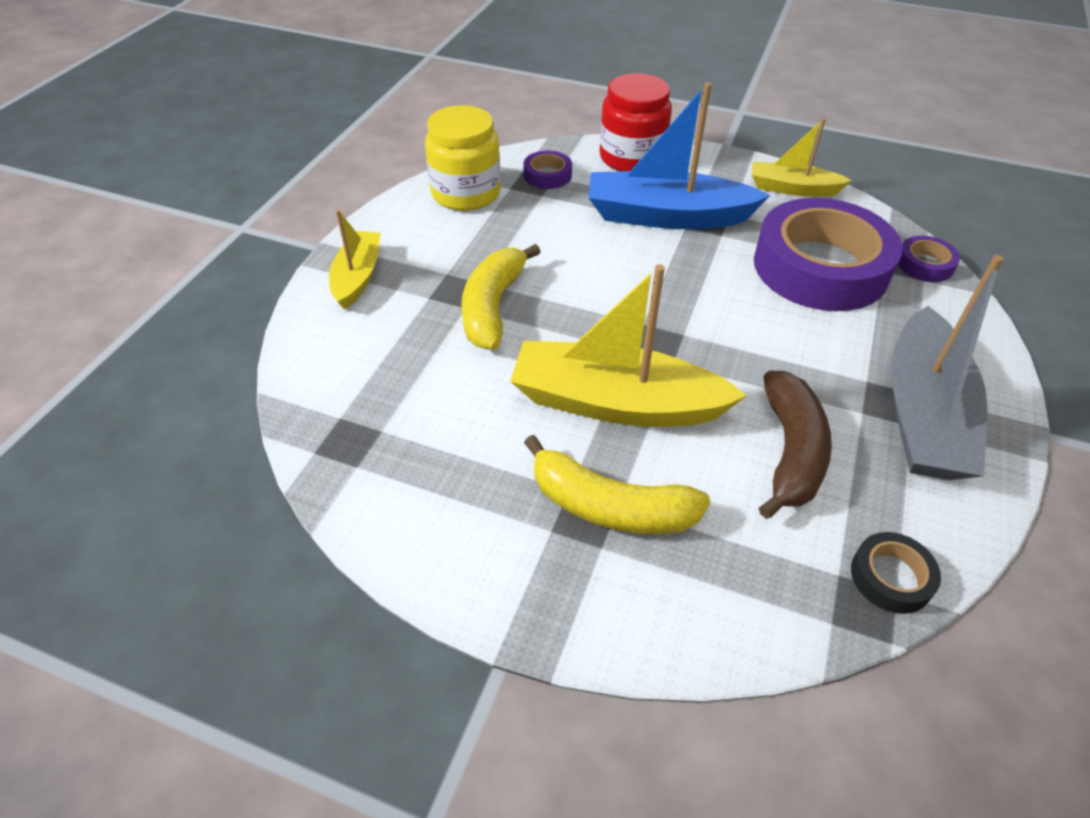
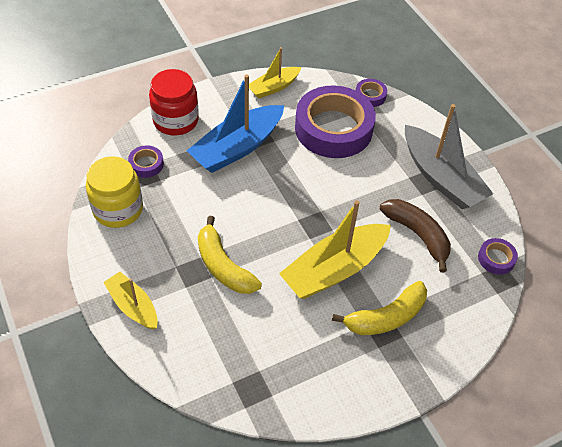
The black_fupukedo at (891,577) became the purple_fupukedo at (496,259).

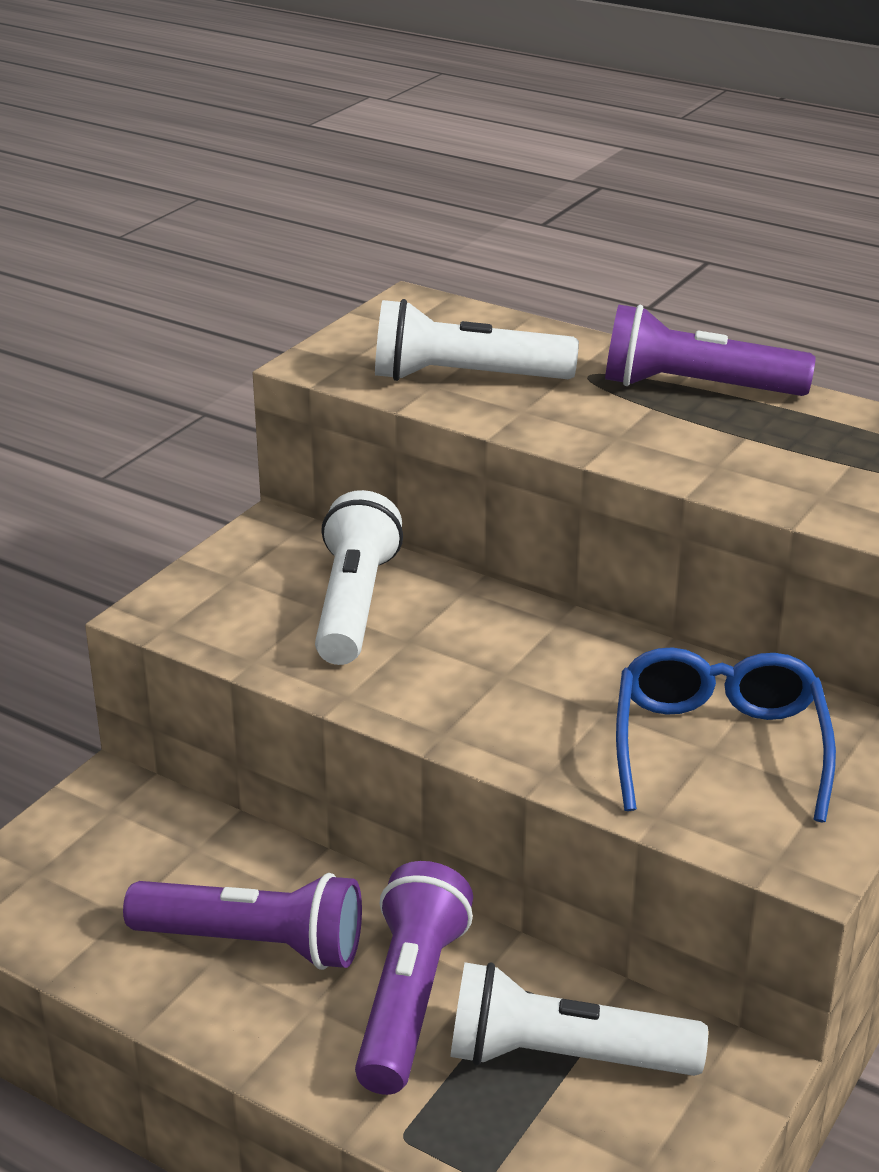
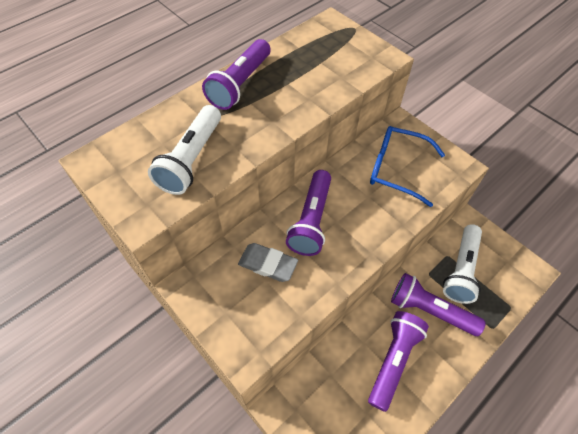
The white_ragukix at (354,604) was replaced by the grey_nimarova at (268,264).
The purple_ragukix at (311,220) appeared.

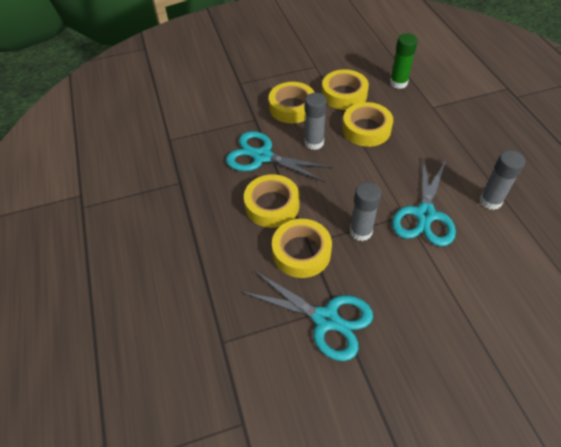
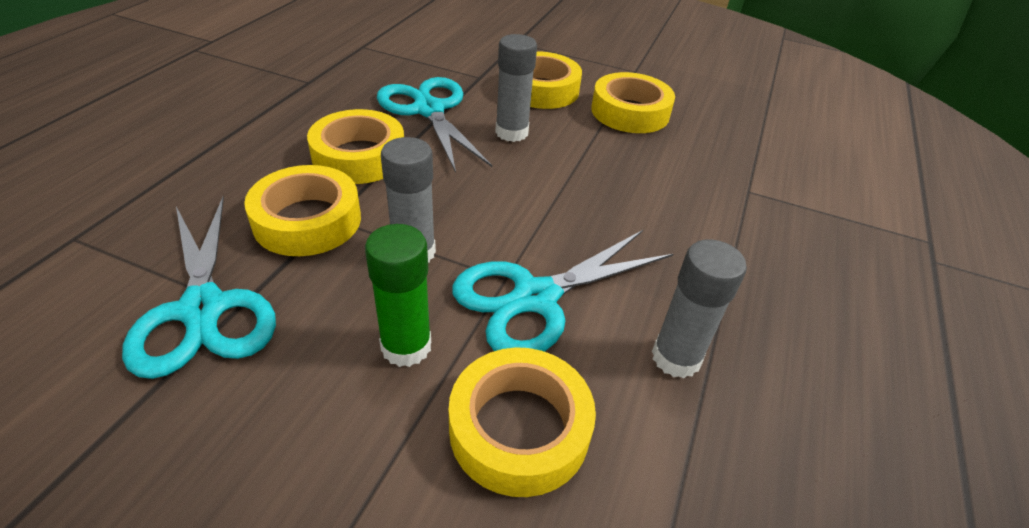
The yellow_fupukedo moved from (366,129) to (519,428).
The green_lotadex moved from (398,83) to (406,346).

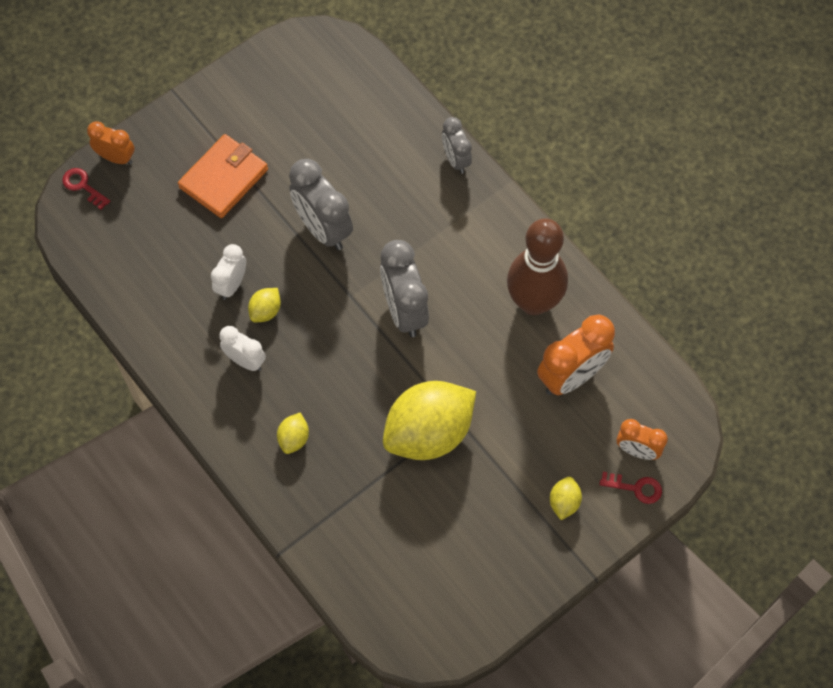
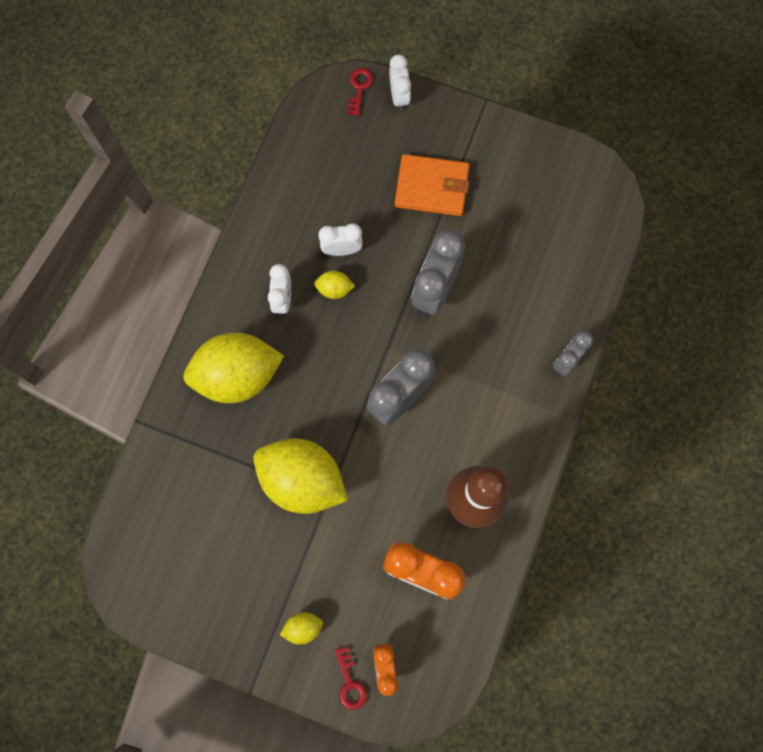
The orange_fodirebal at (116,158) became the white_fodirebal at (399,97).
The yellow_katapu at (294,438) changed to 2.38 times the size.

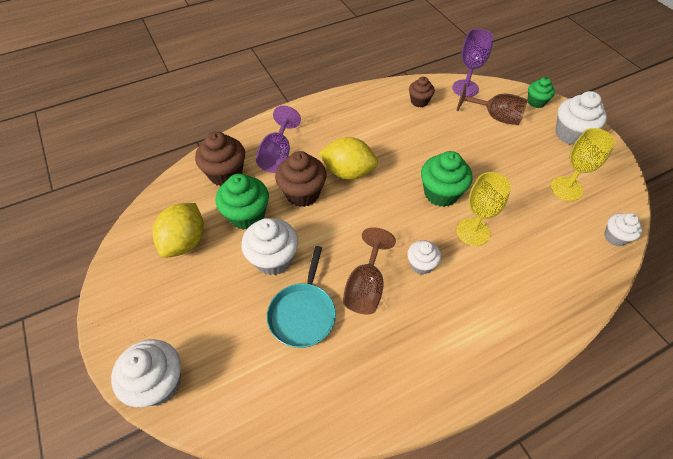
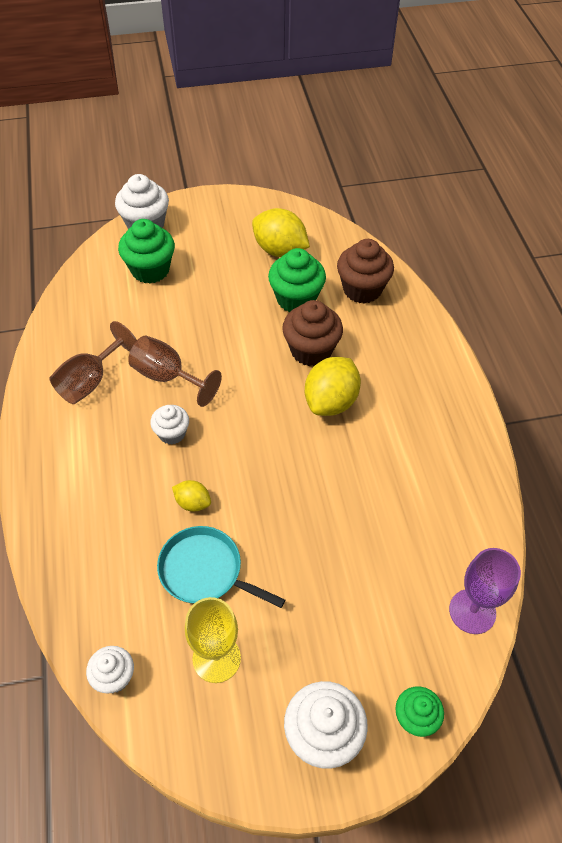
The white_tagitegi at (273,259) disappeared.
The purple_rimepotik at (277,155) disappeared.
The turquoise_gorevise moved from (303,314) to (204,571).
The brown_tagitegi at (419,101) disappeared.
The green_tagitegi moved from (441,193) to (150,270).
The brown_rimepotik moved from (495,117) to (90,381).
The yellow_rimepotik at (473,232) was replaced by the yellow_katapu at (193,503).

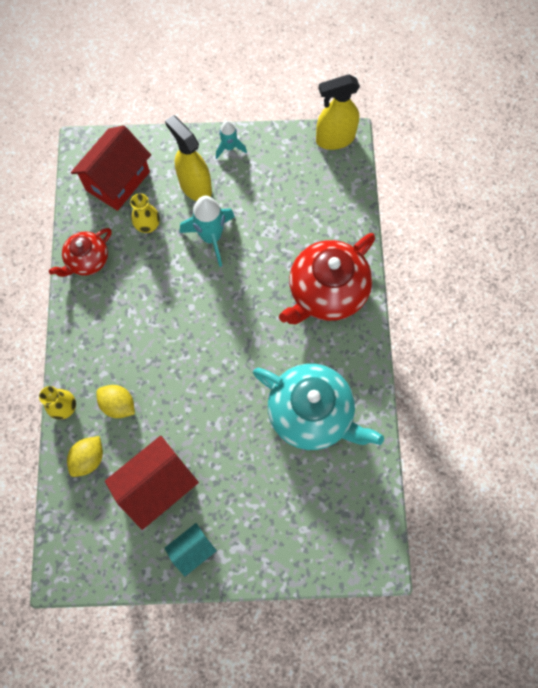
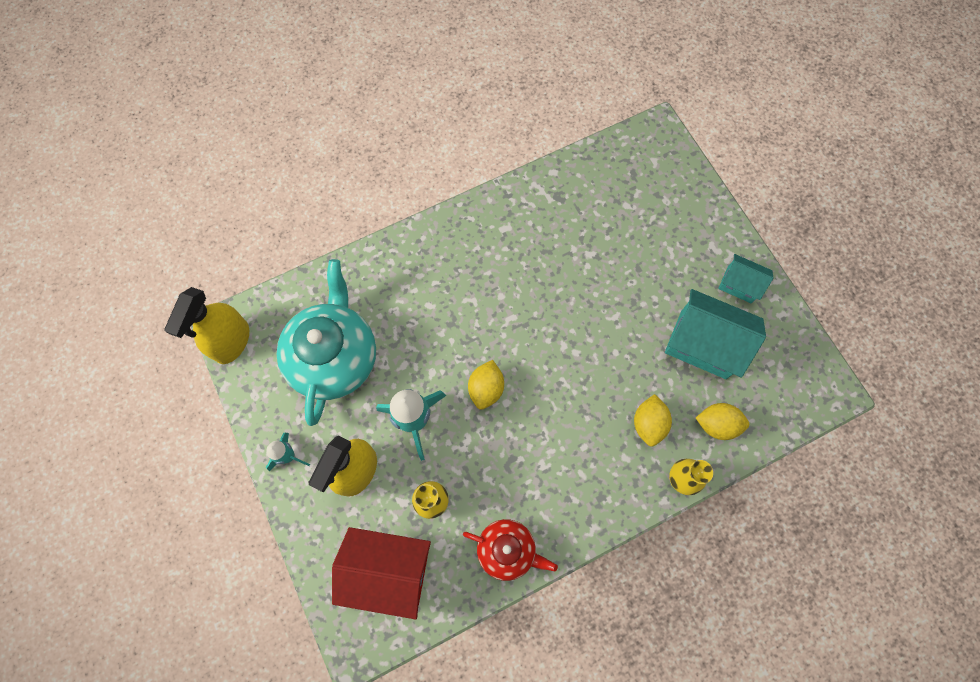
The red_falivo at (157,485) became the turquoise_falivo at (703,344).
The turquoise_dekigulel moved from (312,413) to (334,357).
The red_dekigulel at (326,292) disappeared.
The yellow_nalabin at (334,139) turned 60 degrees clockwise.
The yellow_katapu at (486,389) appeared.

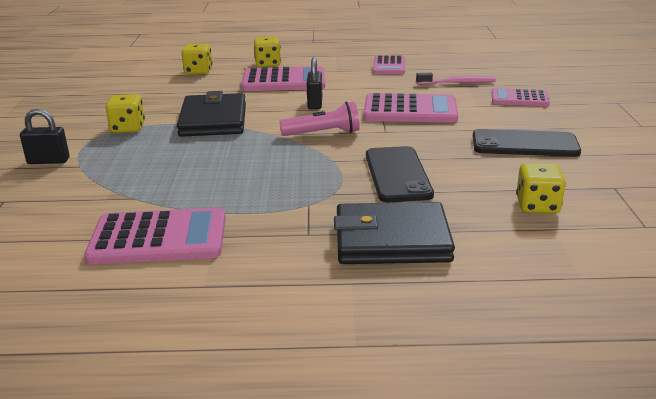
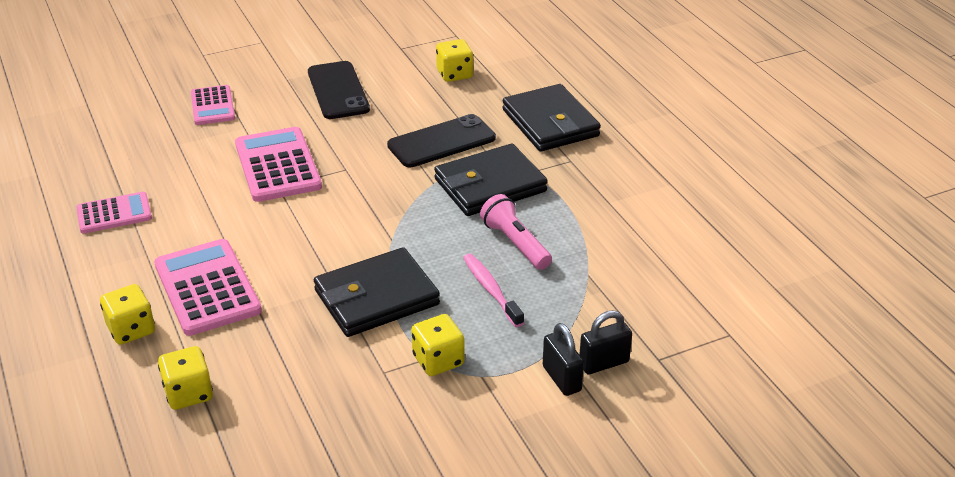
The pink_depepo at (158,238) disappeared.
The pink_ragukix moved from (323,133) to (515,243).
The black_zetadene moved from (315,104) to (604,363).
The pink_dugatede moved from (458,83) to (491,290).
The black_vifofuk at (490,185) appeared.

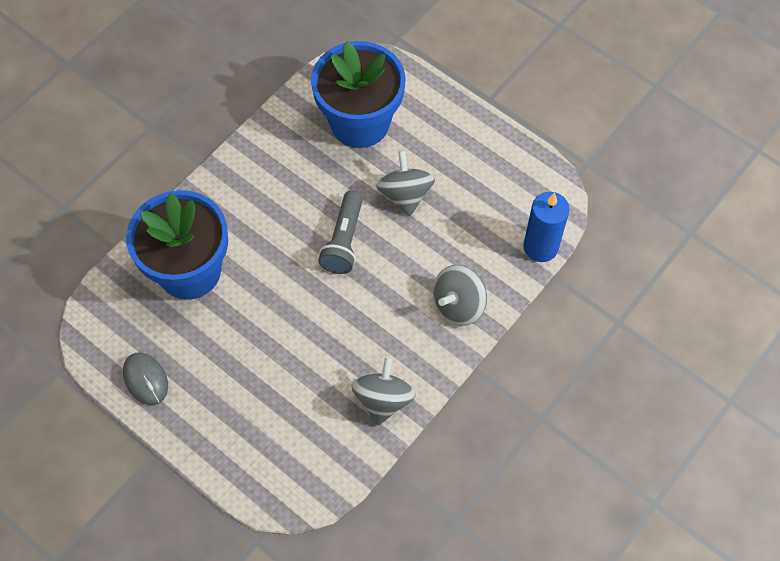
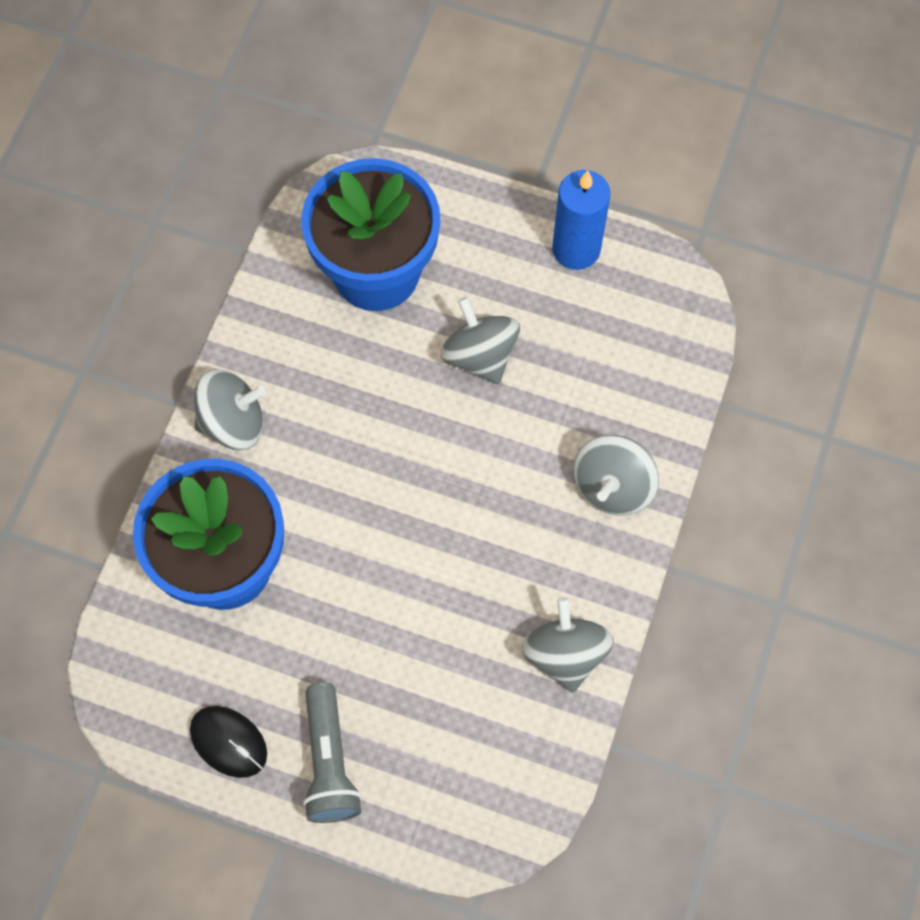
The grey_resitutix at (145,379) became the black_resitutix at (228,742).
The grey_ragukix moved from (344,241) to (329,762).
The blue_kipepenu moved from (540,247) to (576,249).
The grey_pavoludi at (233,423) appeared.

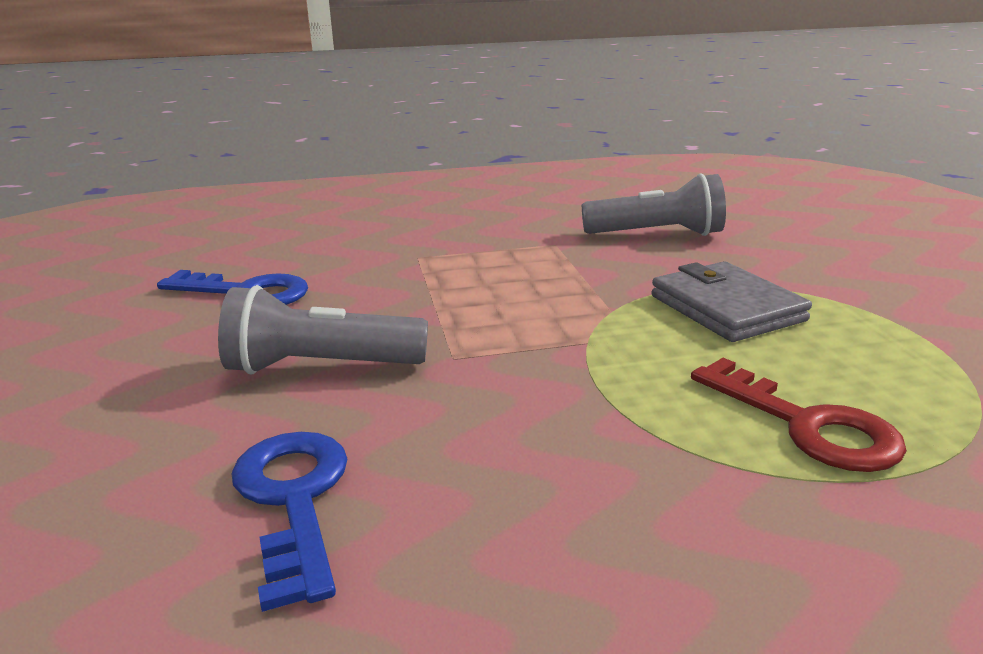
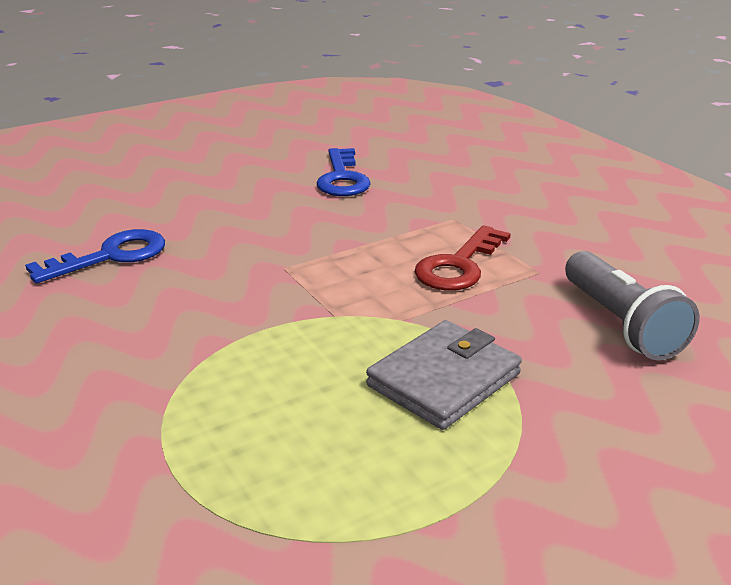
The grey_ragukix at (320,367) disappeared.
The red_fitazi moved from (806,424) to (459,265).

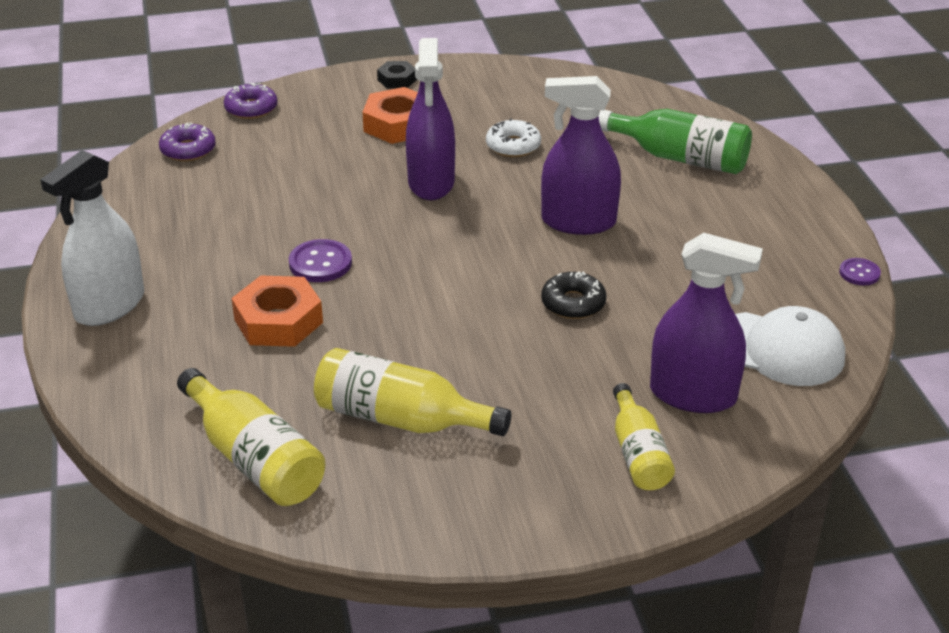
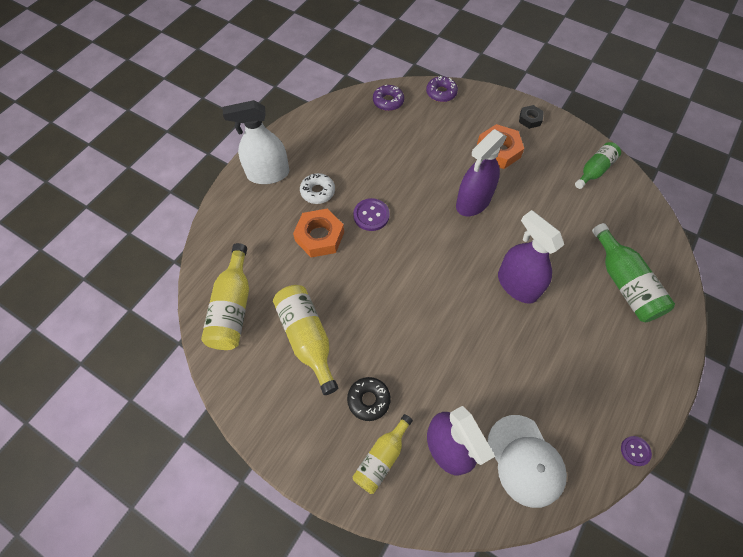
The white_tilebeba moved from (513,146) to (318,192).
The black_tilebeba moved from (573,303) to (368,400).
The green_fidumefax at (594,170) appeared.

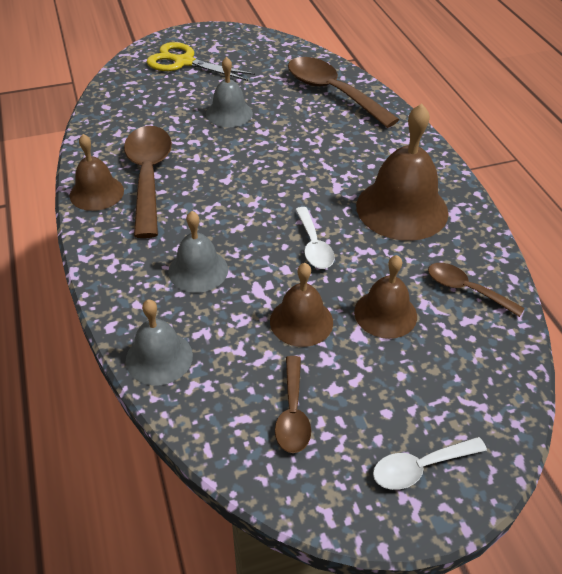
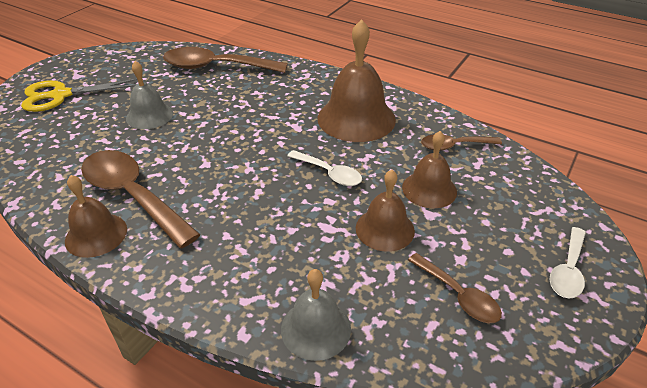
The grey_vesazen at (198,270) disappeared.

